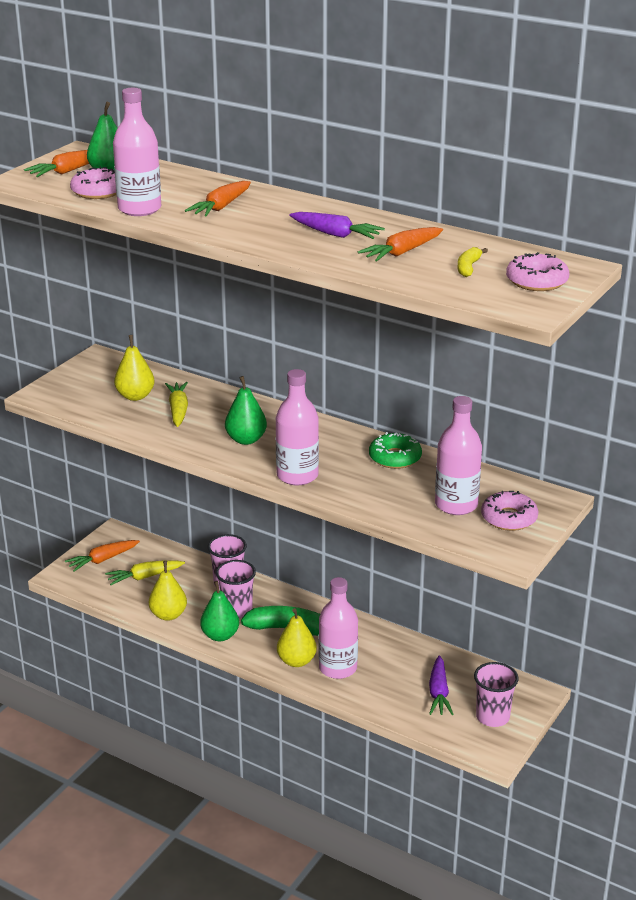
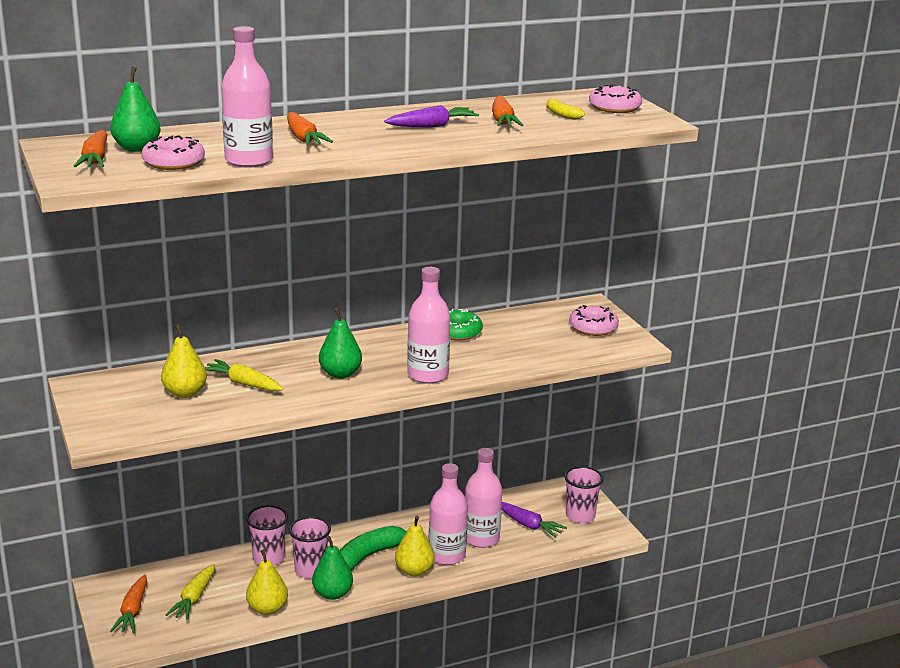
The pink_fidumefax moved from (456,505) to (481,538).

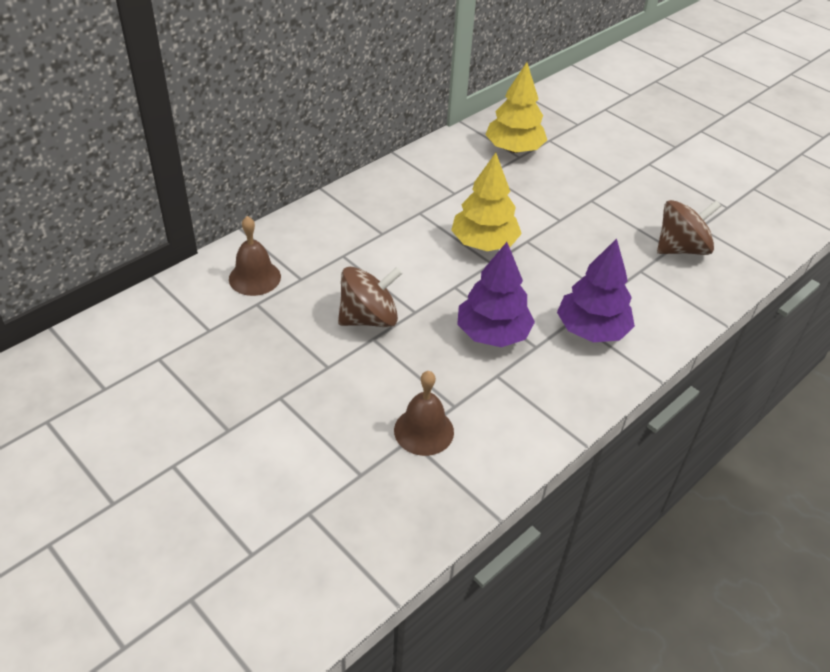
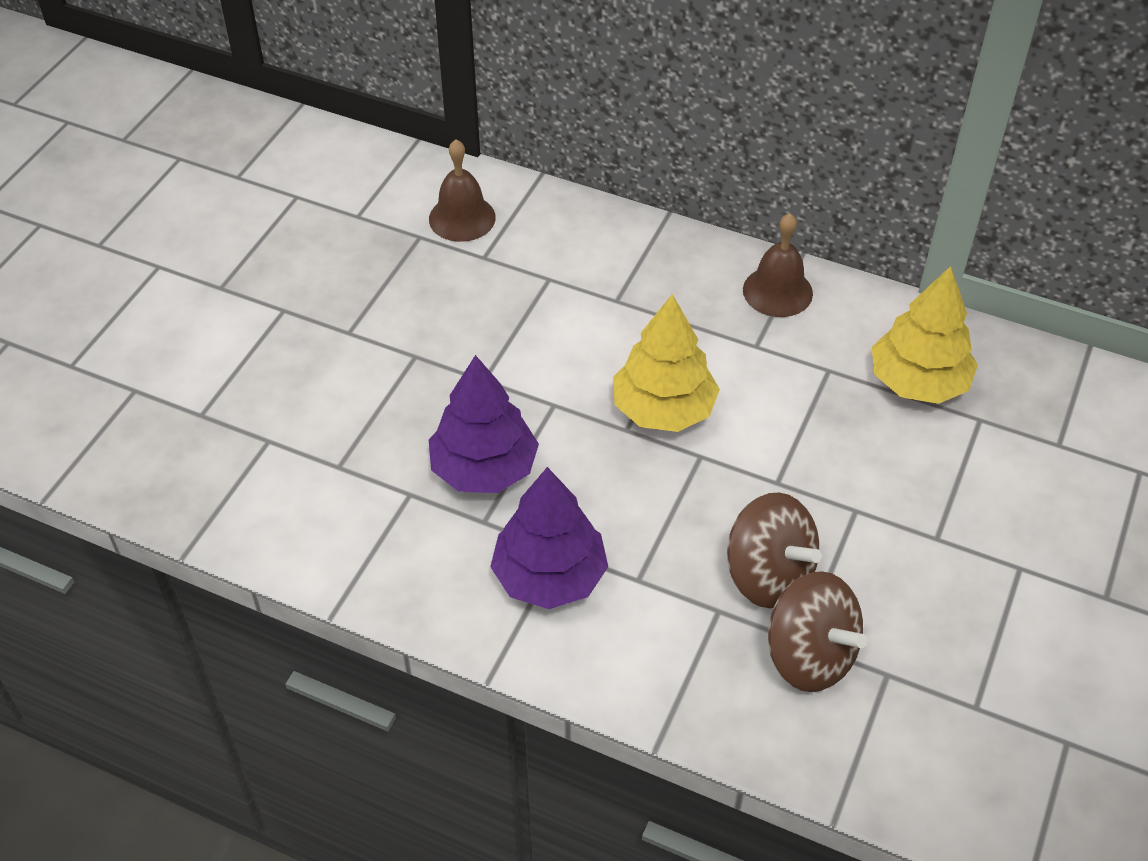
The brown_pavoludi moved from (369,318) to (768,575).
The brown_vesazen moved from (424,431) to (777,291).

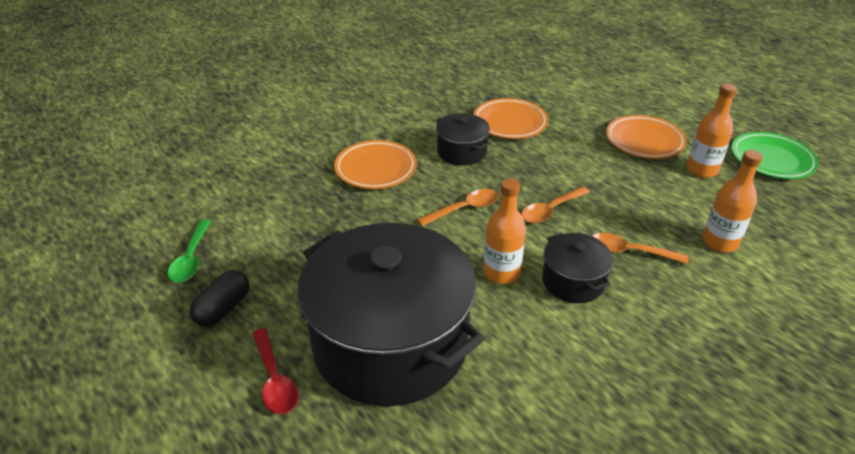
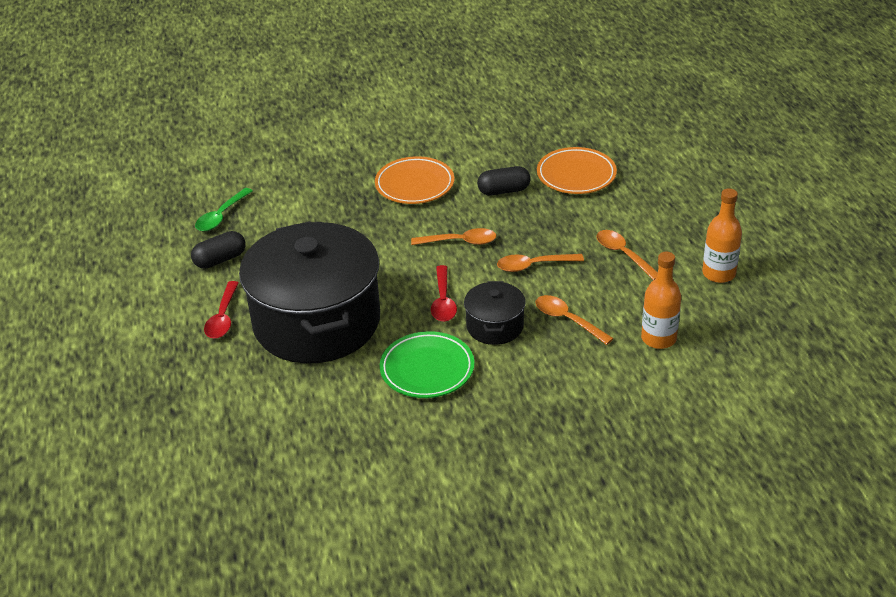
The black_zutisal at (461,152) was replaced by the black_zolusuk at (504,191).
The orange_fidumefax at (501,273) was replaced by the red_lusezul at (443,301).
The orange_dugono at (644,141) disappeared.
The green_dugono moved from (771,160) to (427,369).
The orange_lusezul at (623,254) appeared.

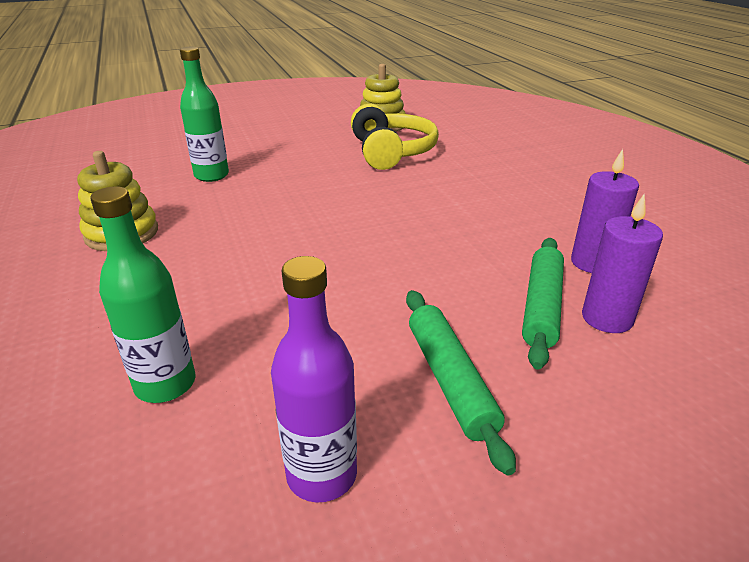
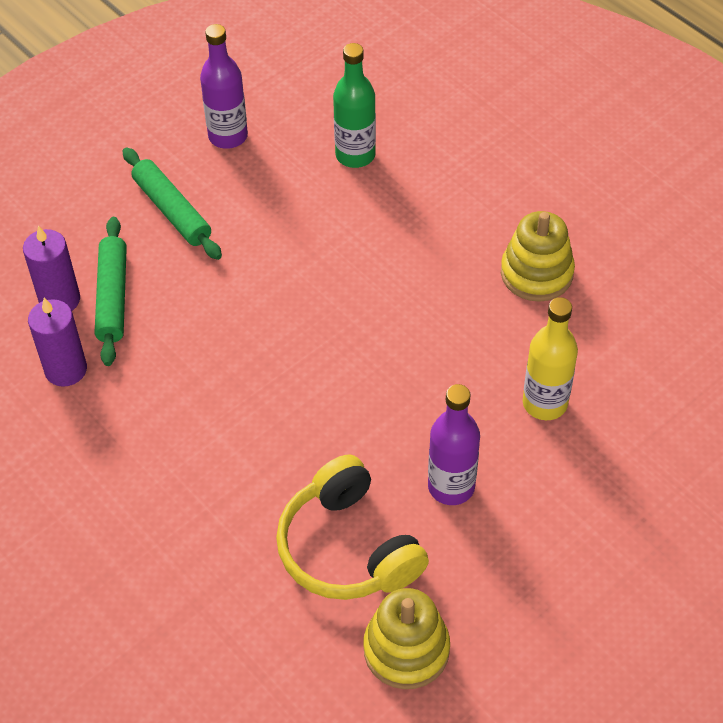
The green_fidumefax at (211,175) became the yellow_fidumefax at (545,403).
The purple_fidumefax at (451,486) appeared.

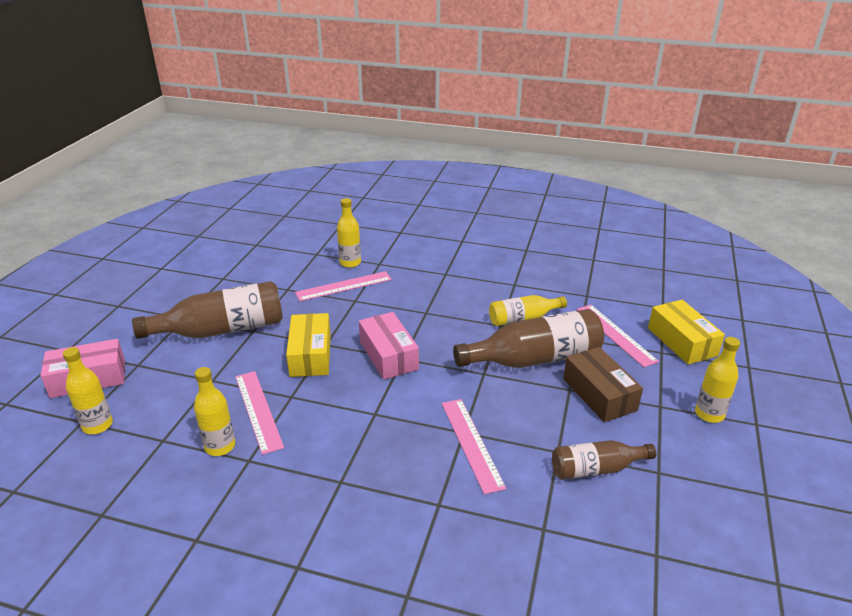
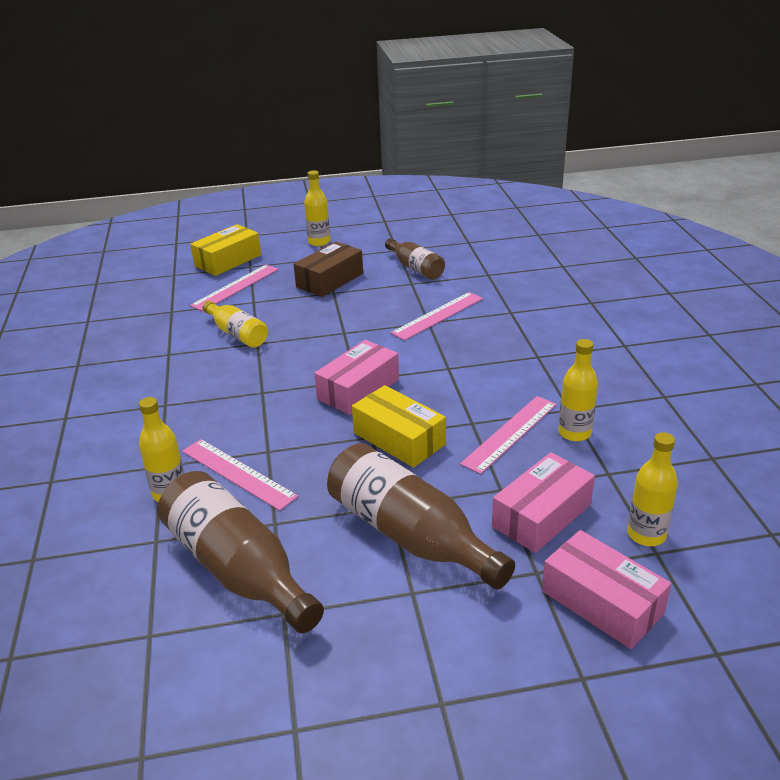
The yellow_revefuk at (310,355) turned 75 degrees clockwise.
The brown_fidumefax moved from (534,359) to (238,568).
The pink_revefuk at (542,515) appeared.

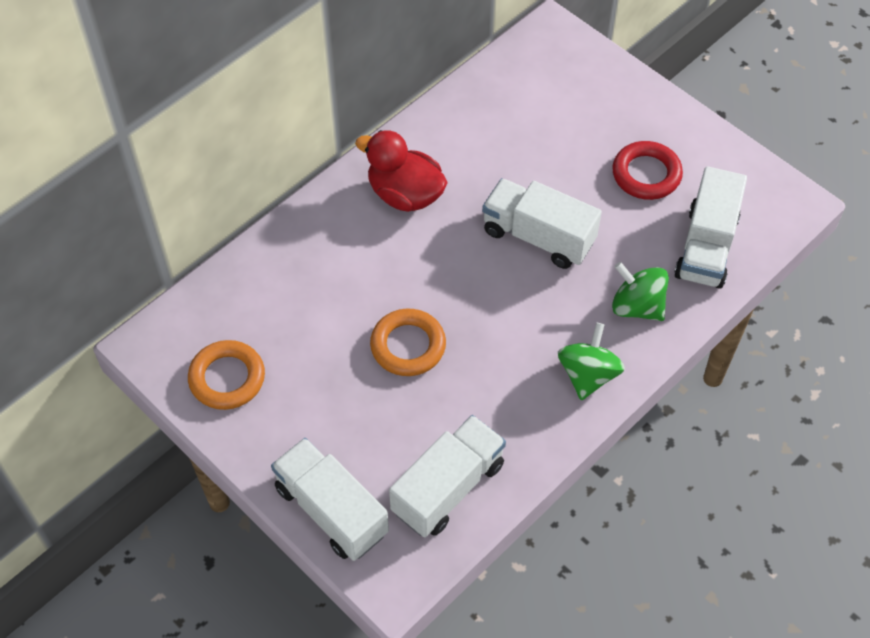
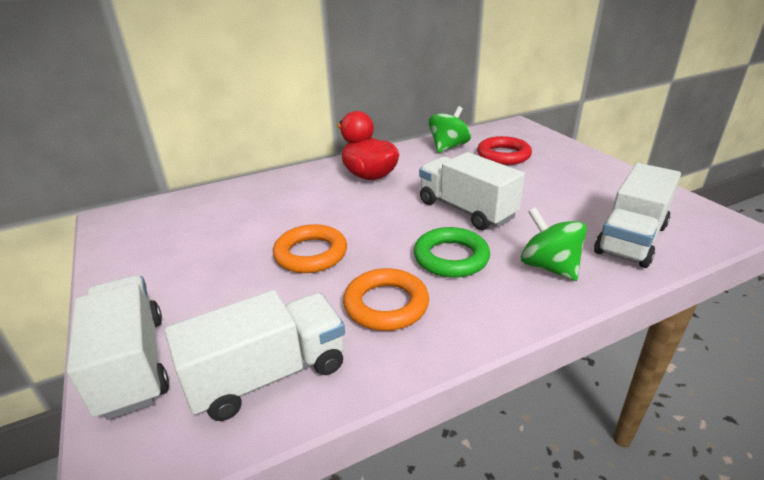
The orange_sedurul moved from (227,378) to (386,304).
The green_pavoludi moved from (588,375) to (448,147).
The red_sedurul moved from (646,174) to (503,155).
The green_sedurul at (451,257) appeared.

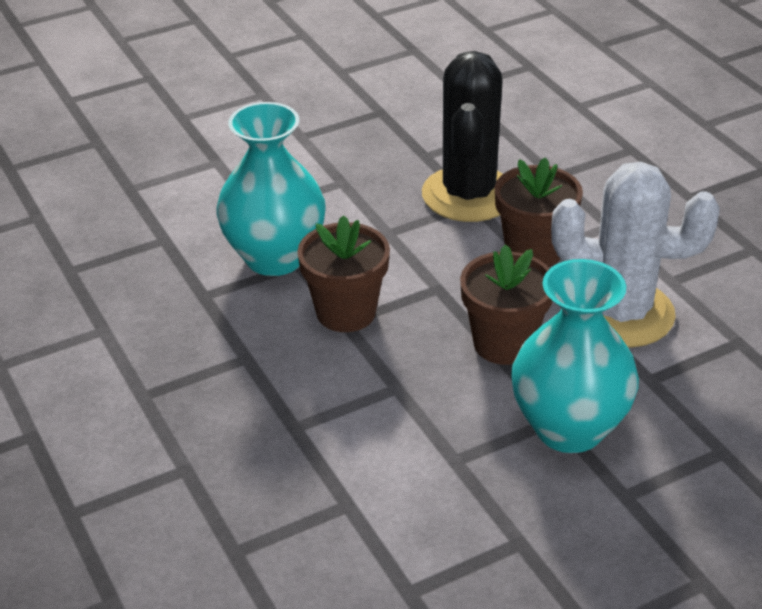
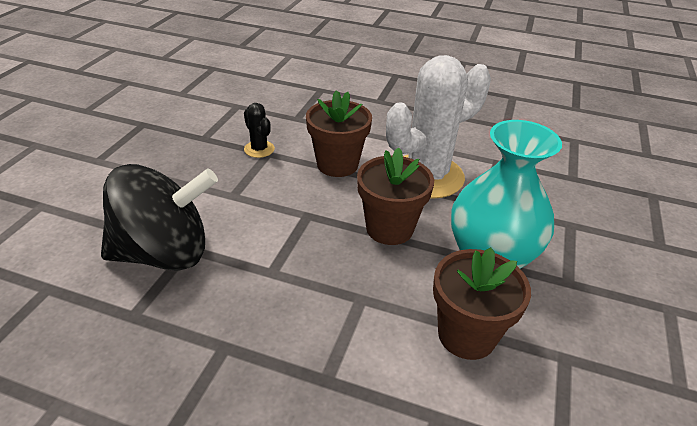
The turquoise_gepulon at (275,257) was replaced by the black_pavoludi at (165,253).
The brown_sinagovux moved from (346,312) to (466,335).
The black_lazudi at (469,195) changed to 0.43 times the size.

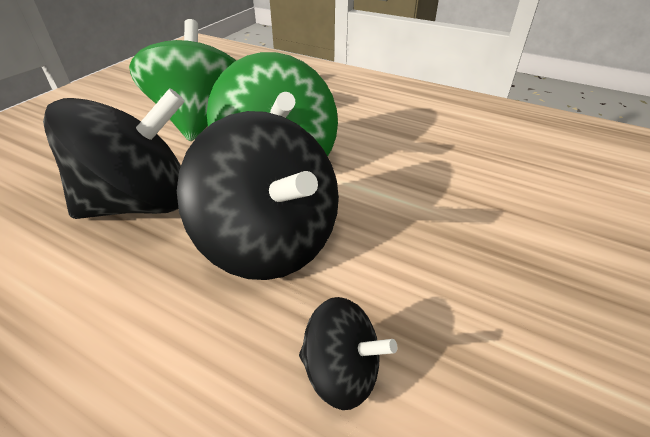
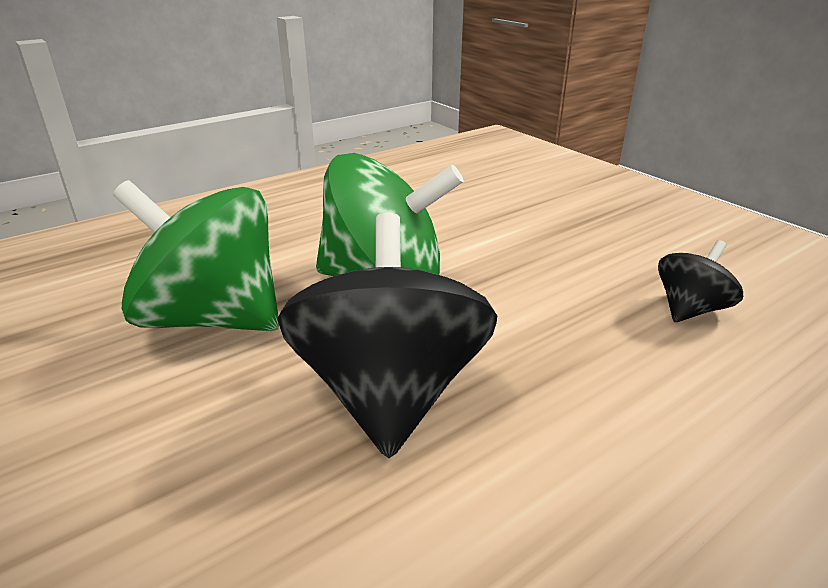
The black_pavoludi at (270,242) disappeared.

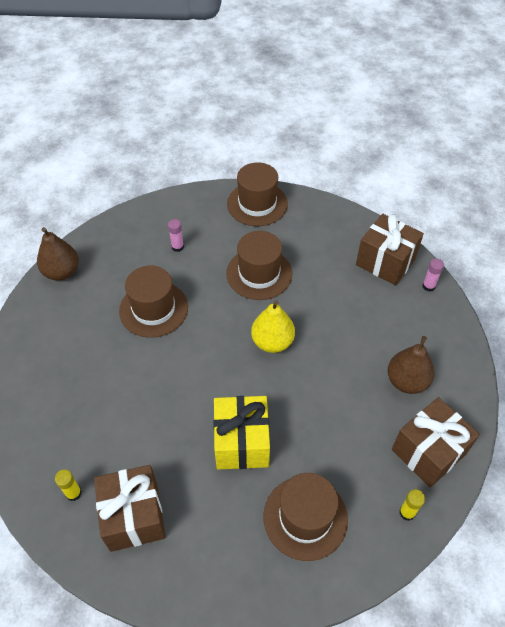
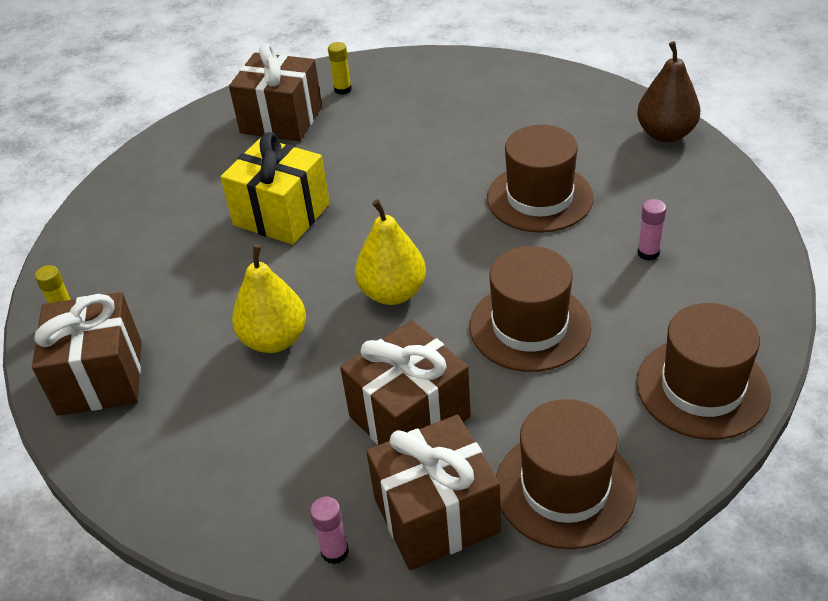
The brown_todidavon moved from (305,517) to (565,488).
The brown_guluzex at (406,381) disappeared.
The yellow_guluzex at (274,339) appeared.
The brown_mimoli at (409,416) appeared.

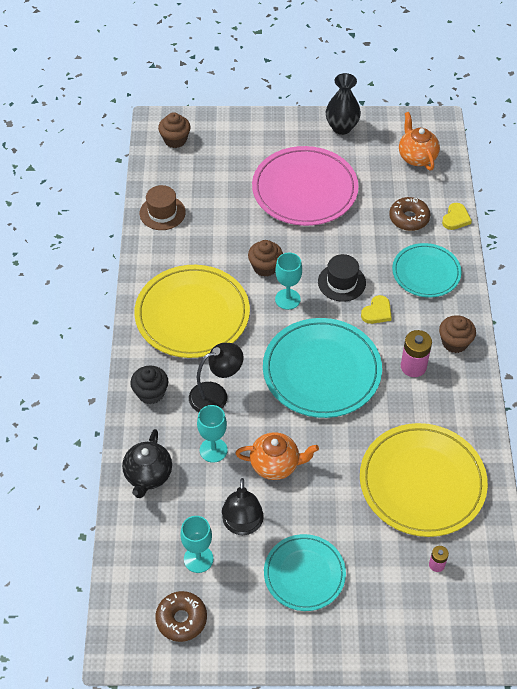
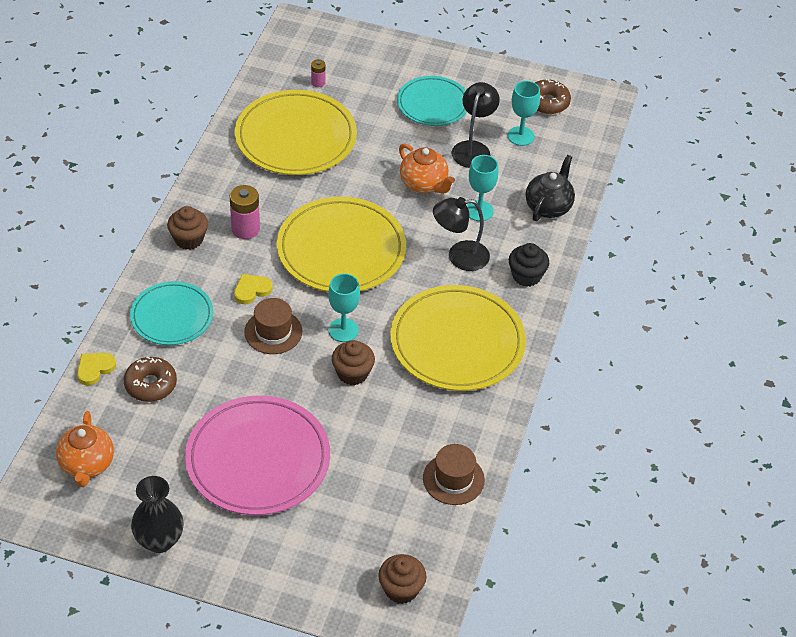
The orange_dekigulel at (275,465) turned 150 degrees counterclockwise.
The turquoise_dugono at (322,371) became the yellow_dugono at (341,250).
The black_todidavon at (341,282) became the brown_todidavon at (273,332).

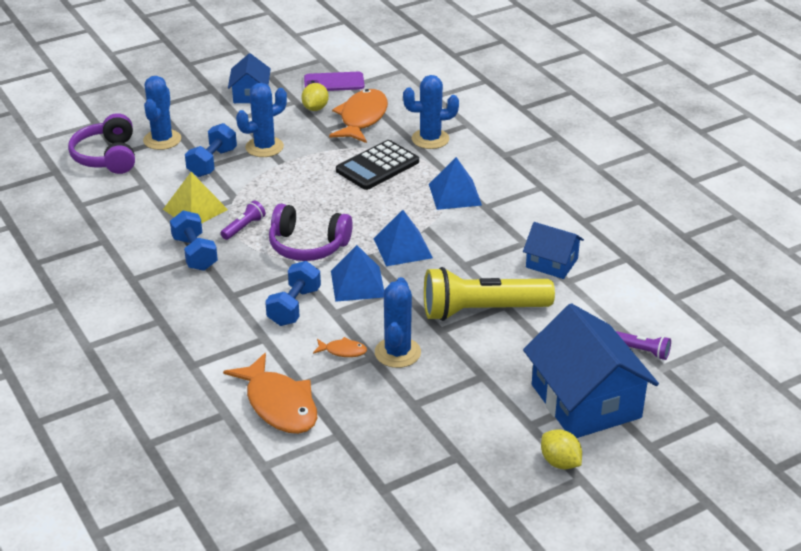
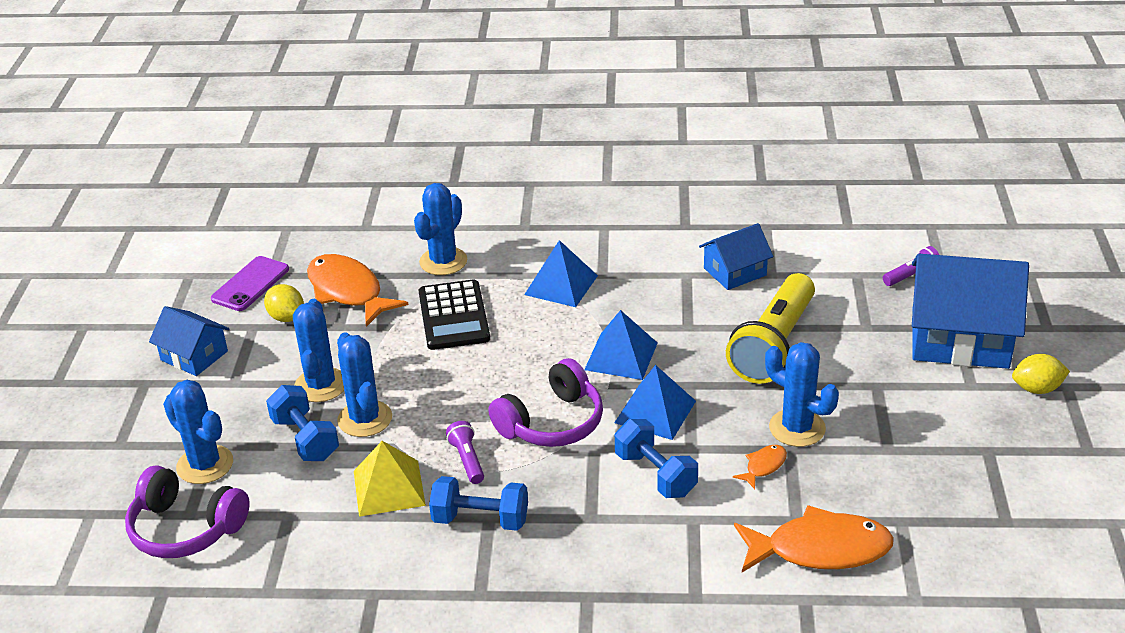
The blue_lazudi at (365,419) appeared.

